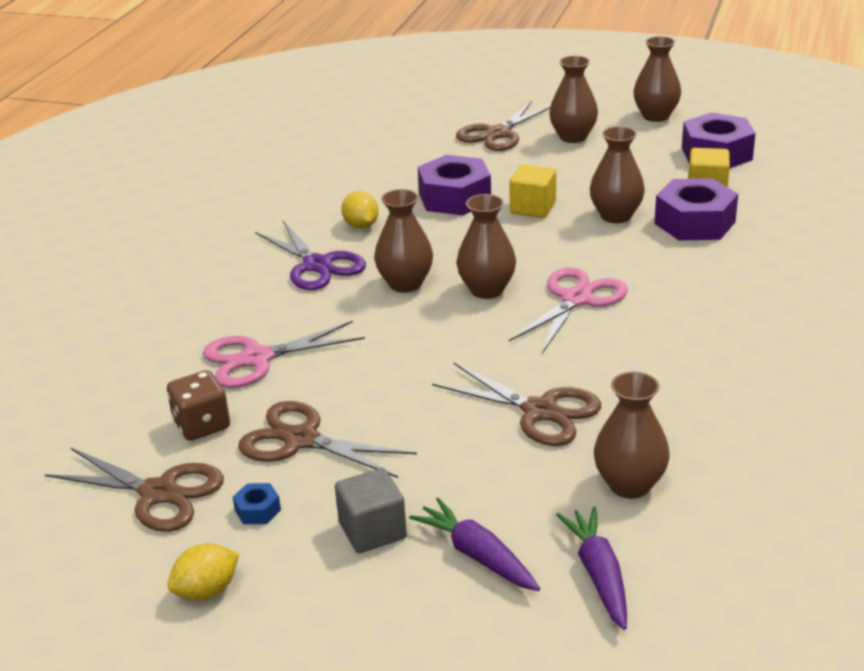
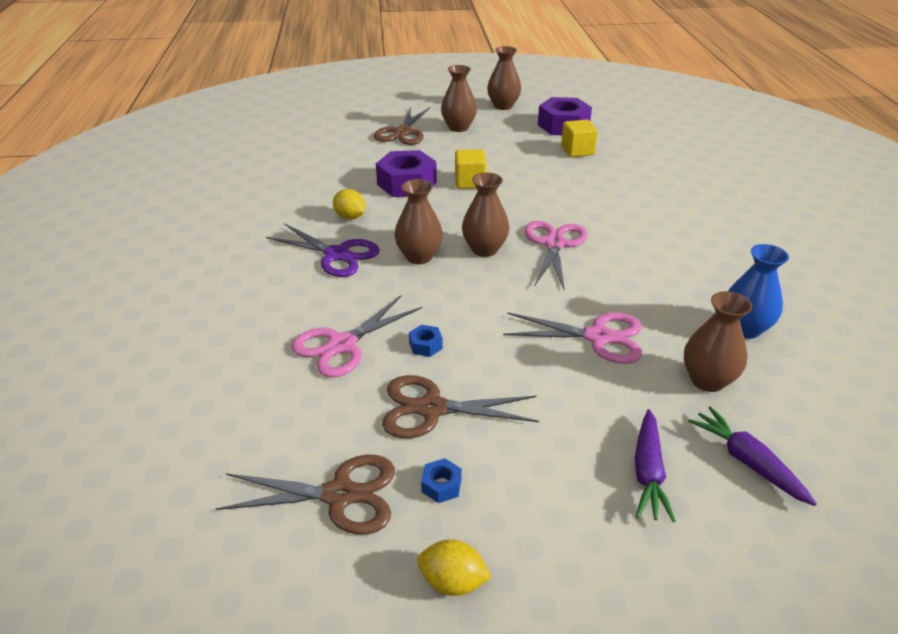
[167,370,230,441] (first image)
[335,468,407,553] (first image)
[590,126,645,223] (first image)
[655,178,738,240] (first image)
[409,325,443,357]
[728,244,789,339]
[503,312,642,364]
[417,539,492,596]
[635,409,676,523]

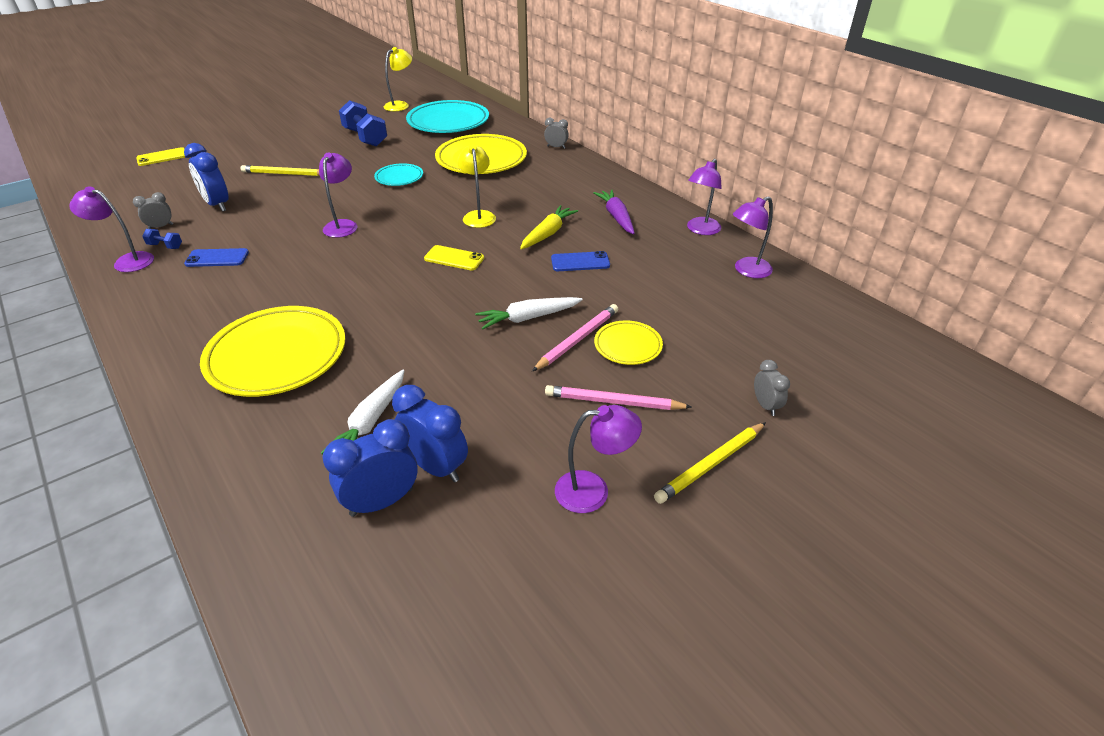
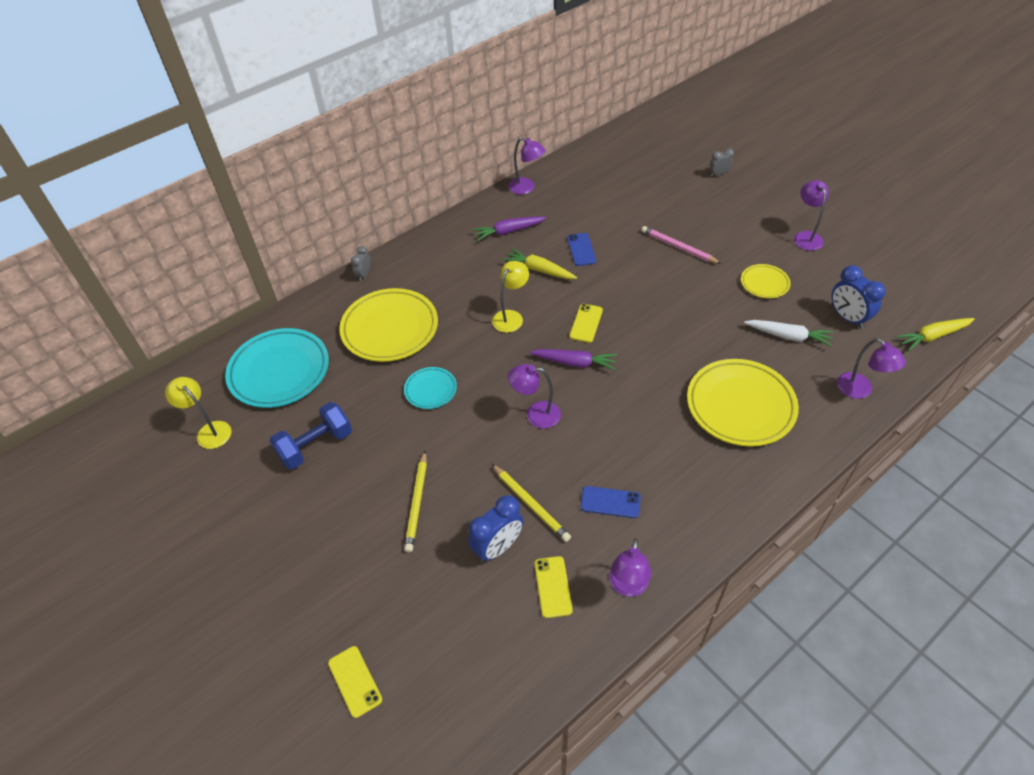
[142,229,182,249] (first image)
[392,385,468,482] (first image)
[475,297,583,329] (first image)
[545,385,692,410] (first image)
[530,349,617,370]
[896,318,975,351]
[741,264,791,298]
[492,464,571,542]
[837,338,906,399]
[534,556,573,618]
[580,486,641,518]
[492,261,529,333]

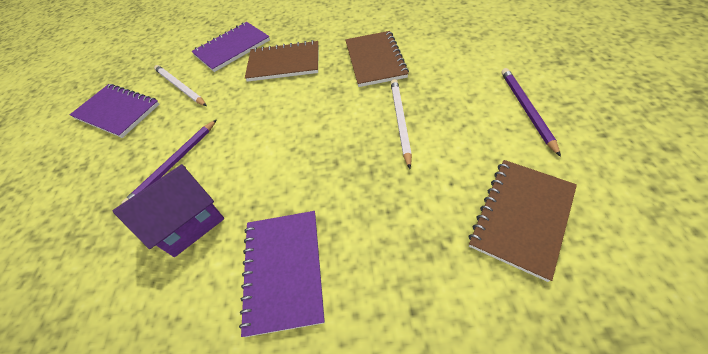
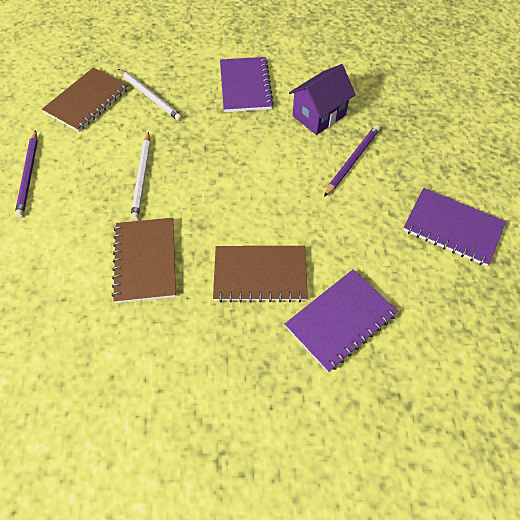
[118,69,182,121]

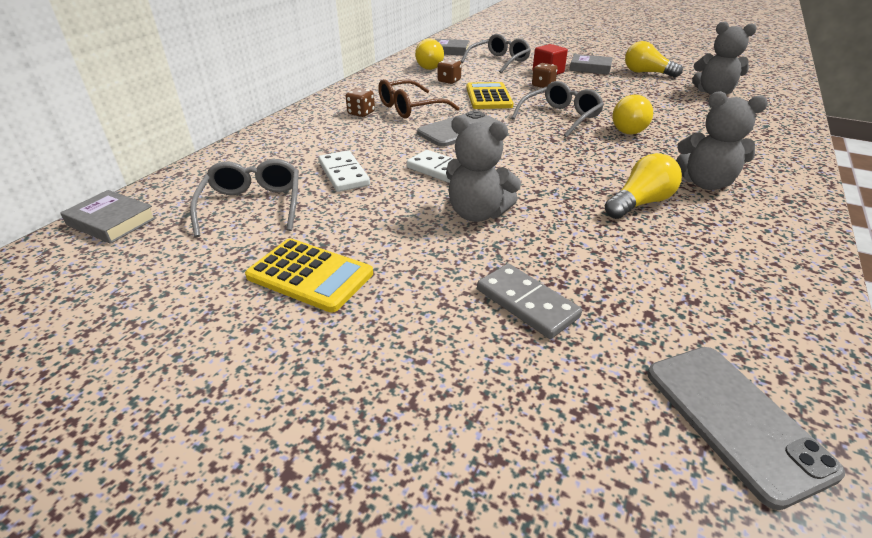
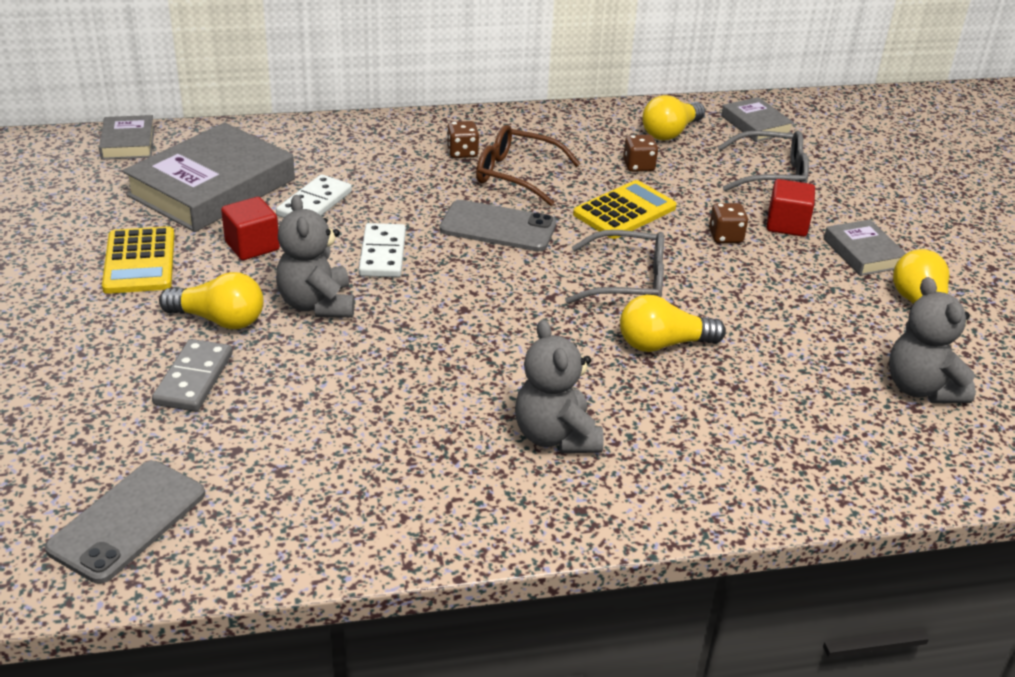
[221,197,280,260]
[159,272,263,329]
[122,122,295,232]

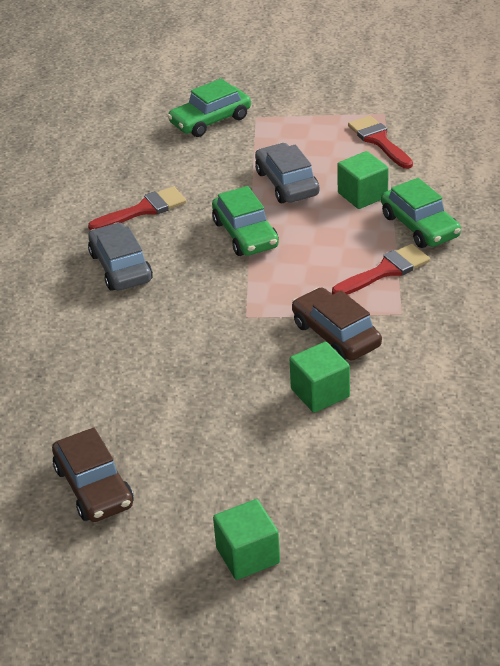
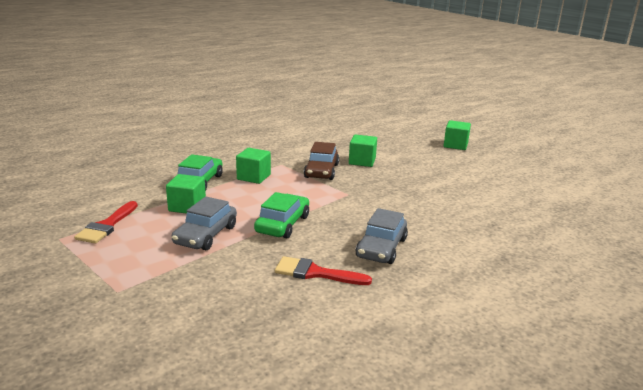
[52,427,134,522] (first image)
[168,78,251,137] (first image)
[236,148,271,184]

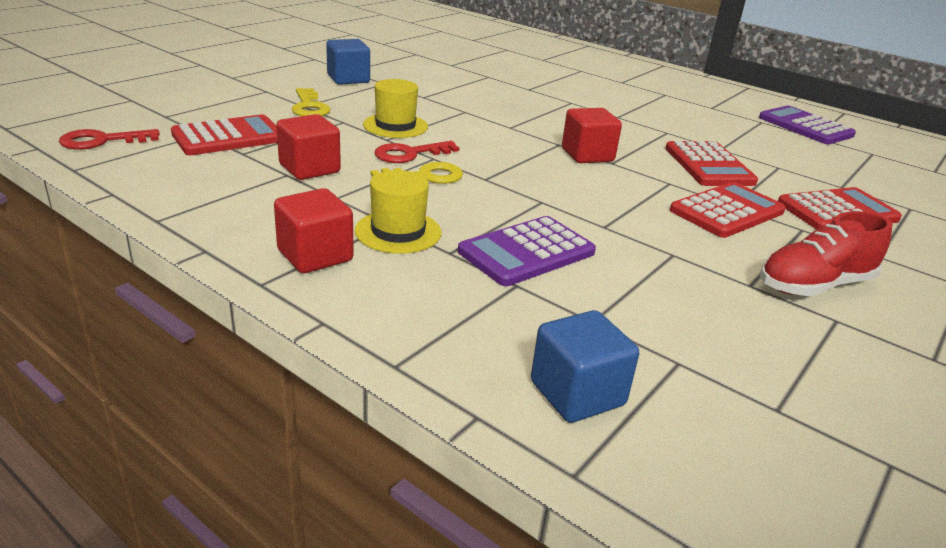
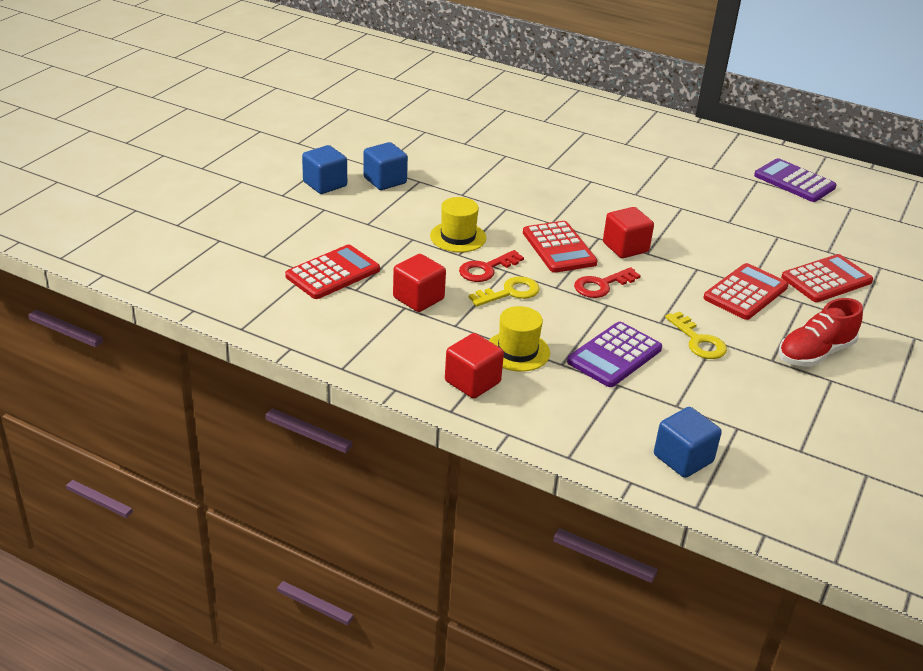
[302,145,347,194]
[574,267,641,298]
[665,311,727,359]
[523,221,597,273]

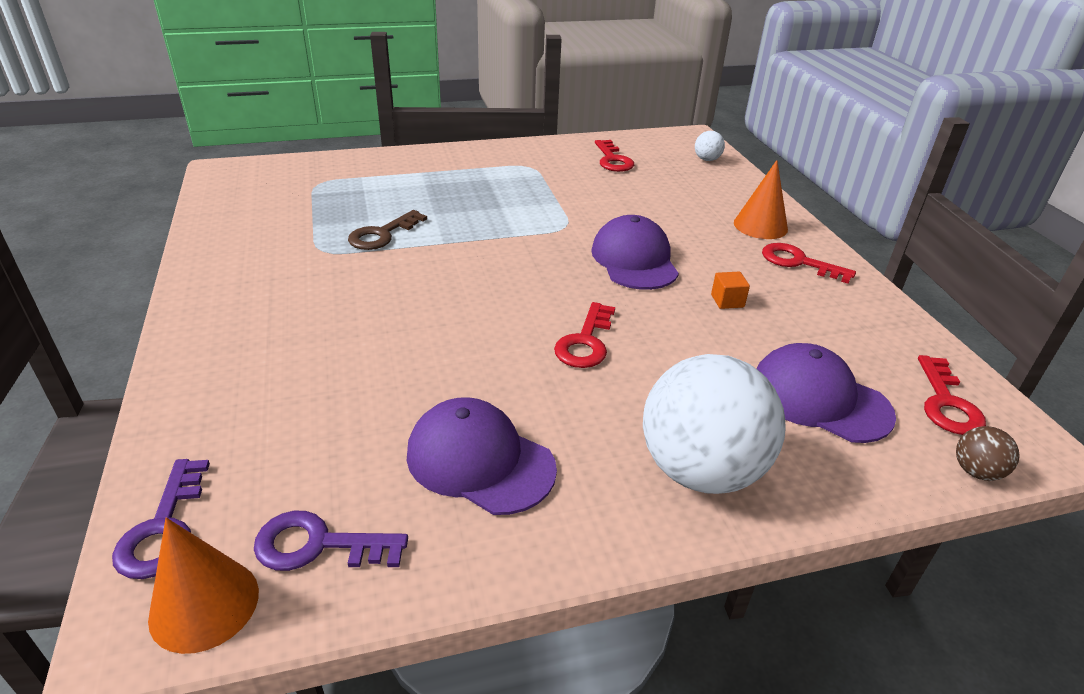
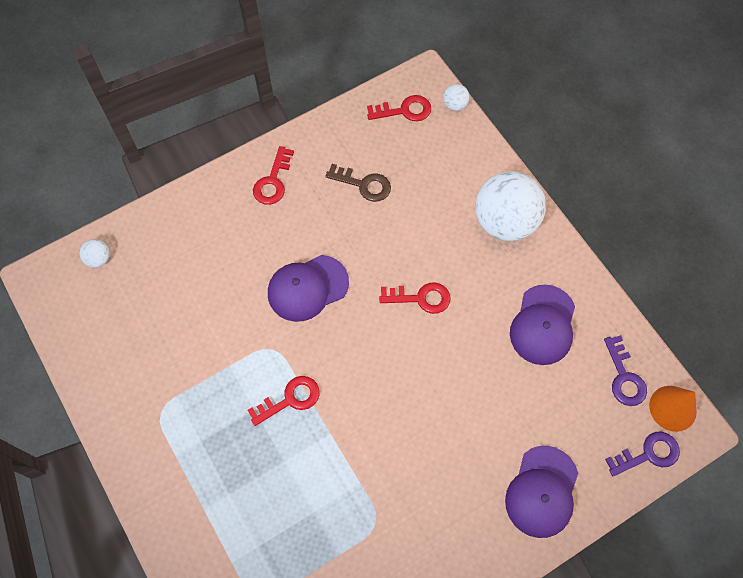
[711,272,750,309] (first image)
[734,160,788,239] (first image)
[325,164,391,202]
[248,376,320,426]
[505,446,578,538]
[443,84,469,111]

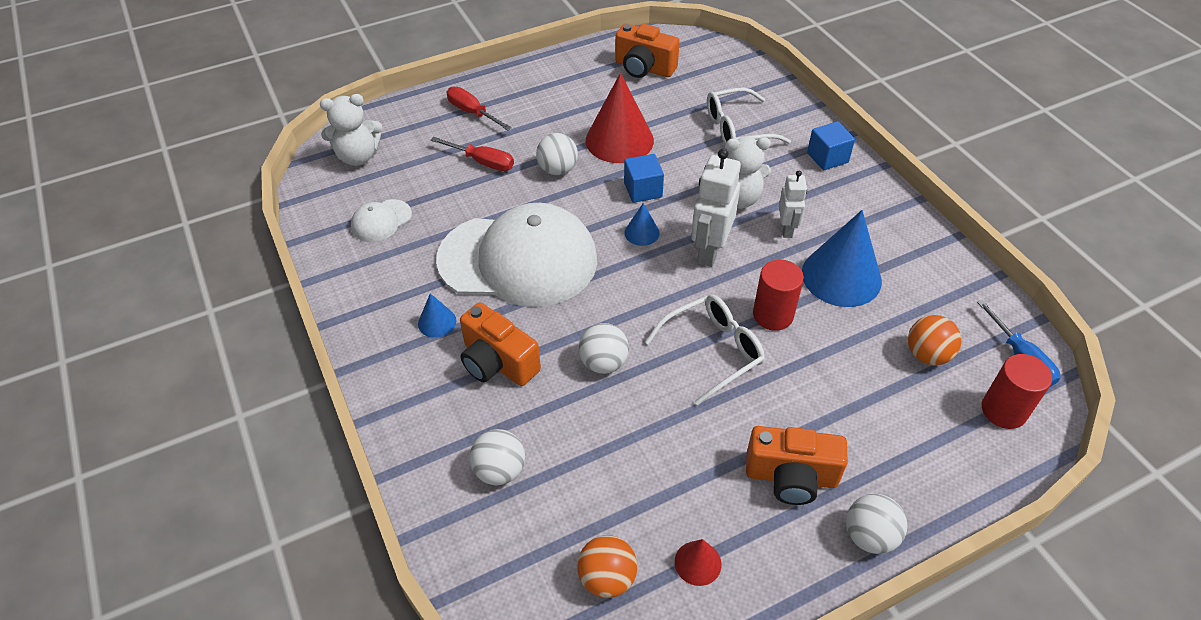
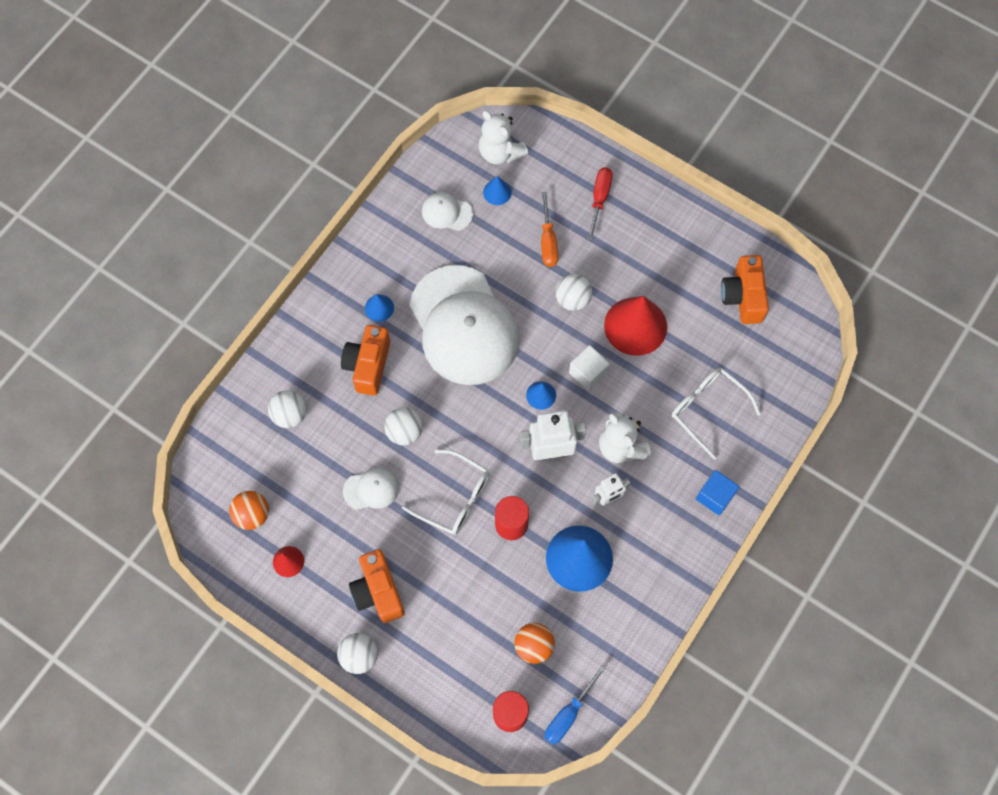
[343,467,399,510]
[483,176,512,205]
[541,192,558,267]
[569,345,610,391]

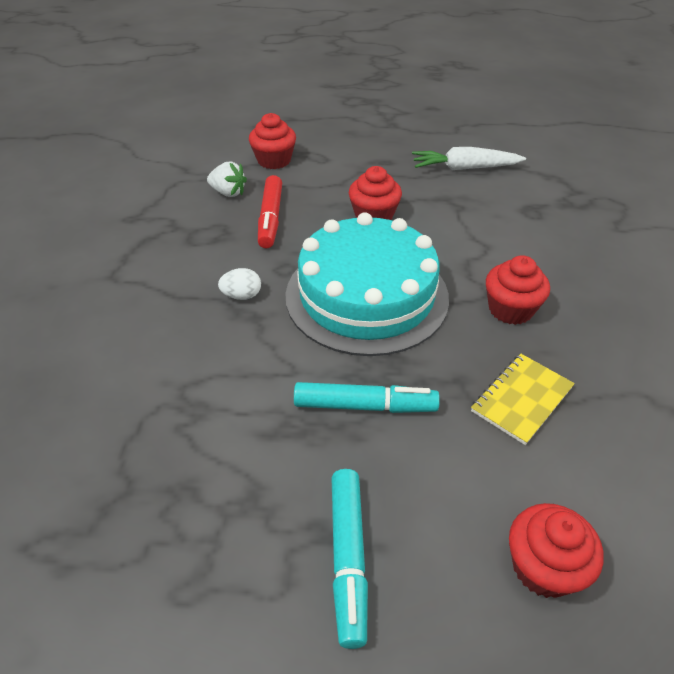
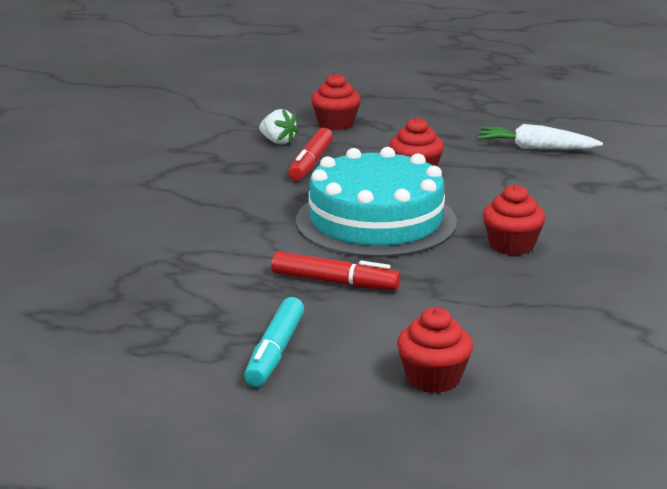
[218,268,261,300] (first image)
[471,354,575,445] (first image)
[271,251,401,290]

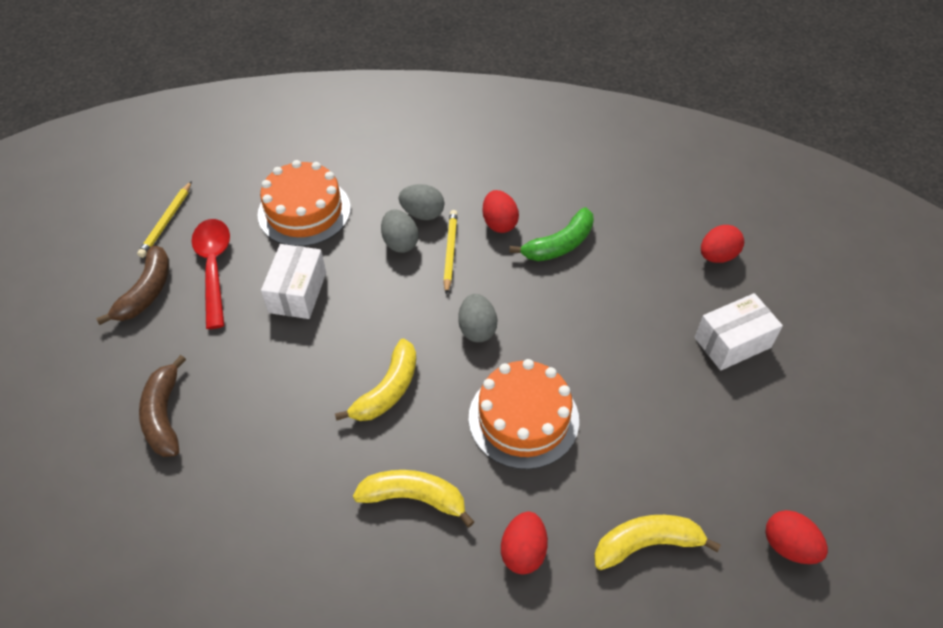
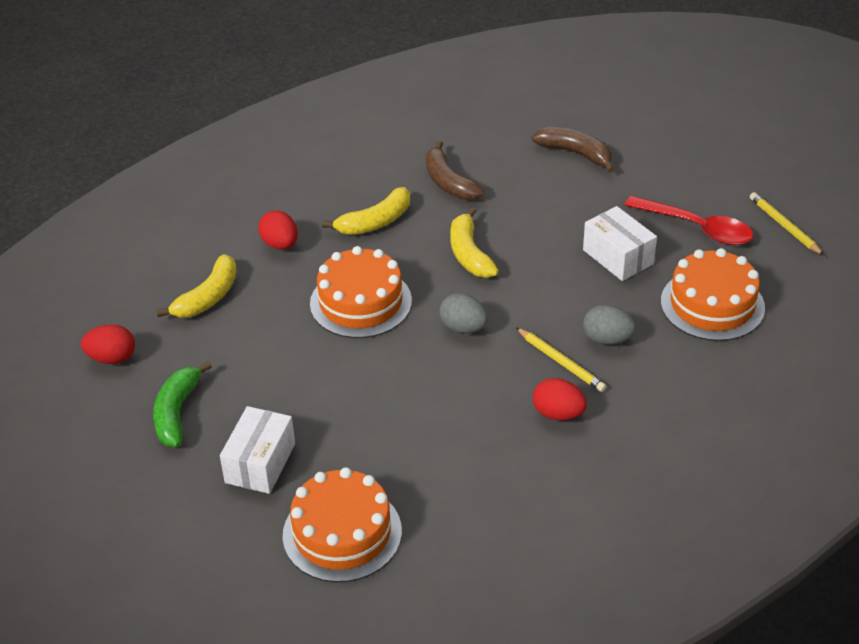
[399,184,445,220] (first image)
[426,140,484,200]
[153,361,212,447]
[283,467,402,582]

